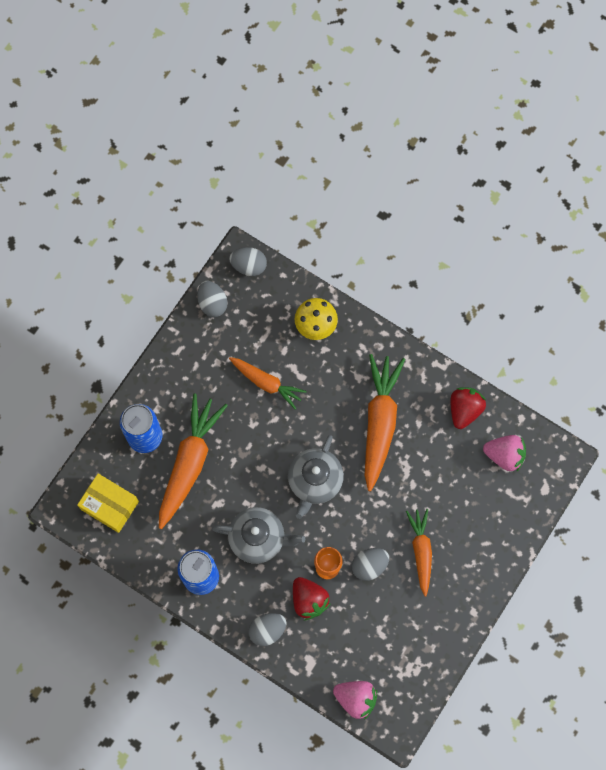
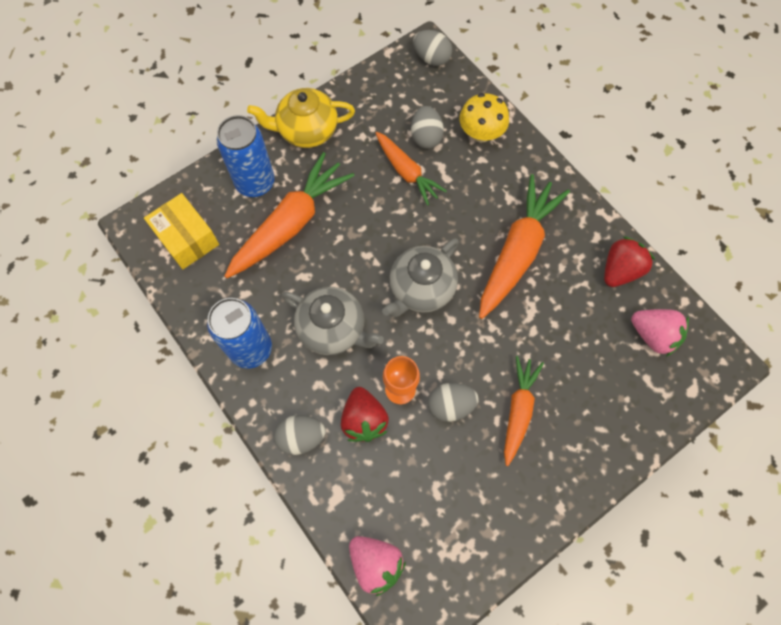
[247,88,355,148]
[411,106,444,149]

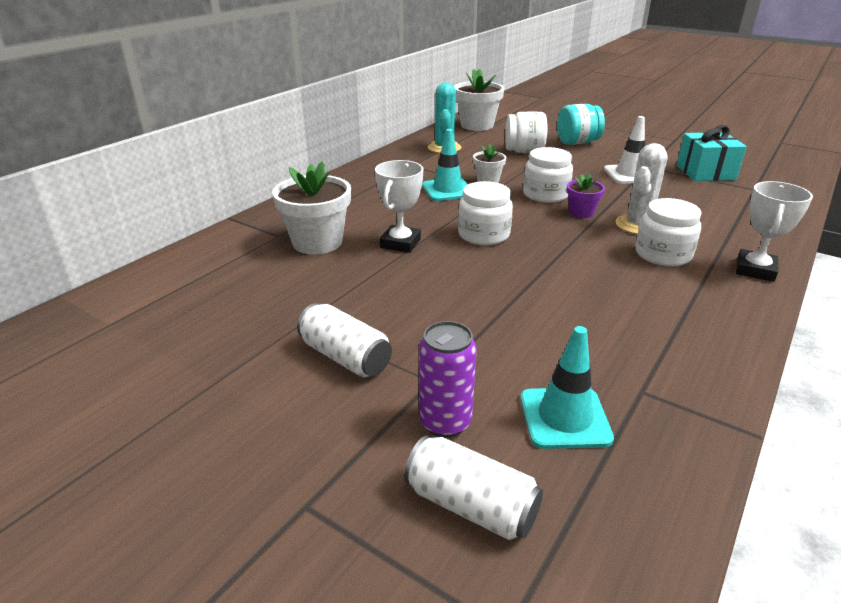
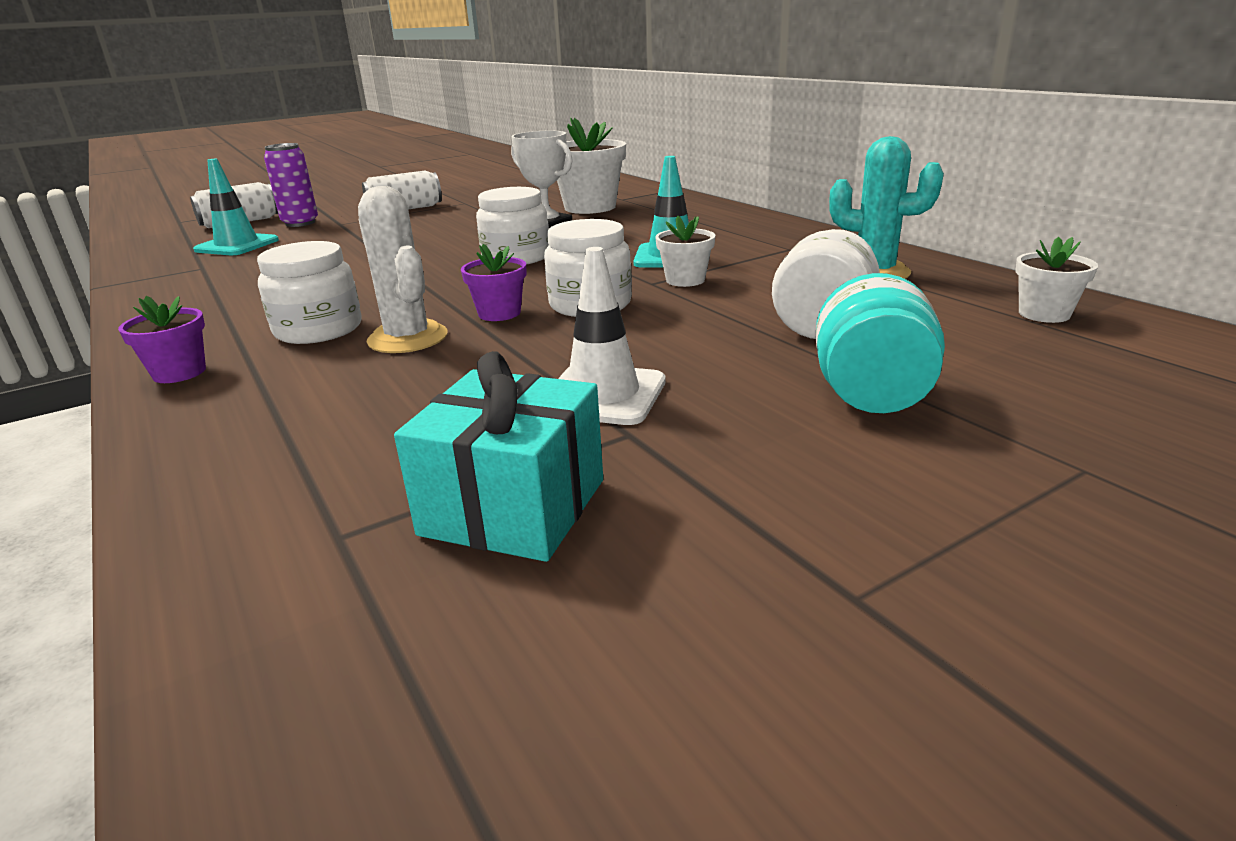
[118,296,206,383]
[1015,237,1098,323]

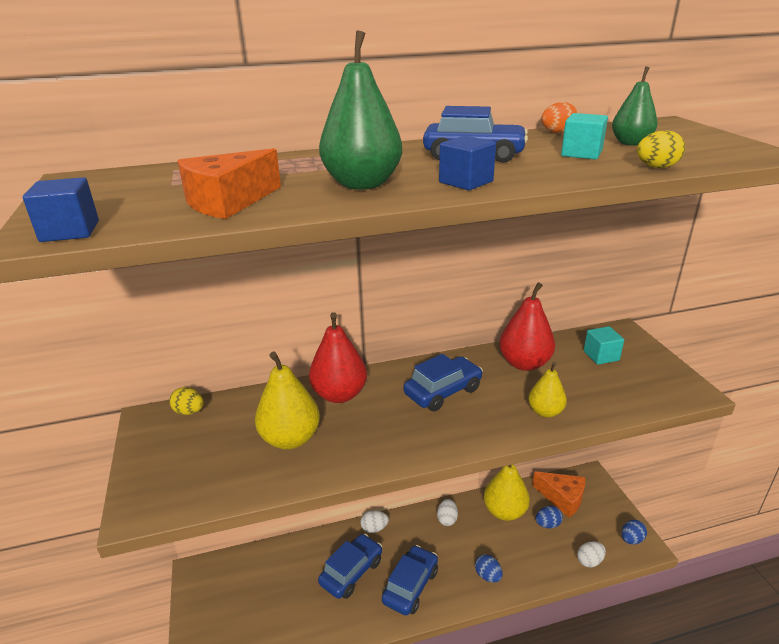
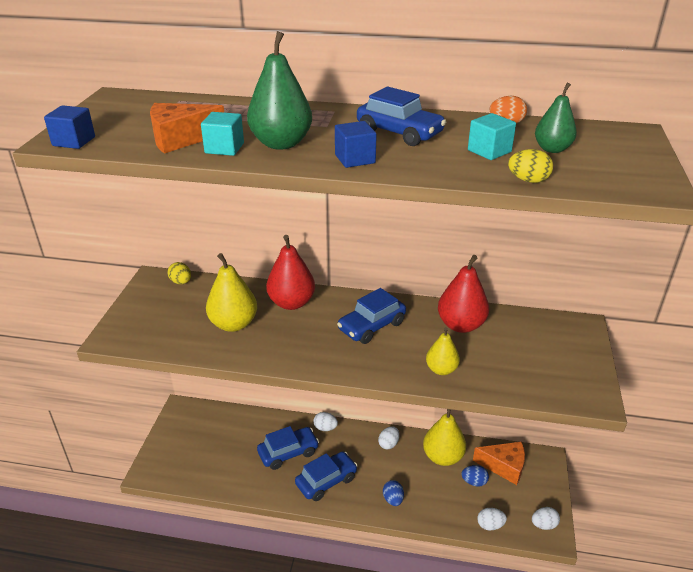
[201,112,244,156]
[532,507,560,530]
[337,288,406,344]
[473,441,525,485]

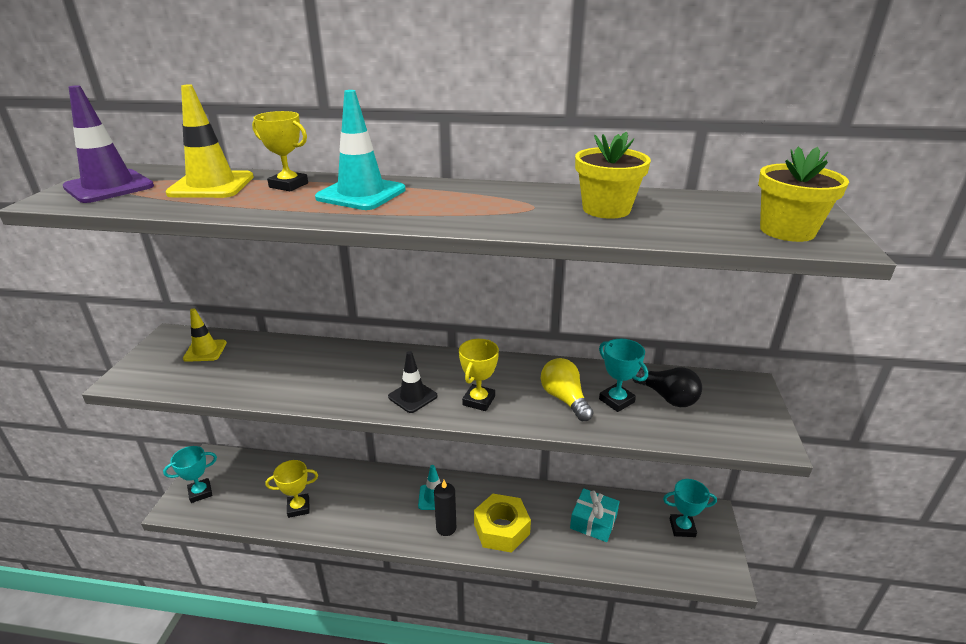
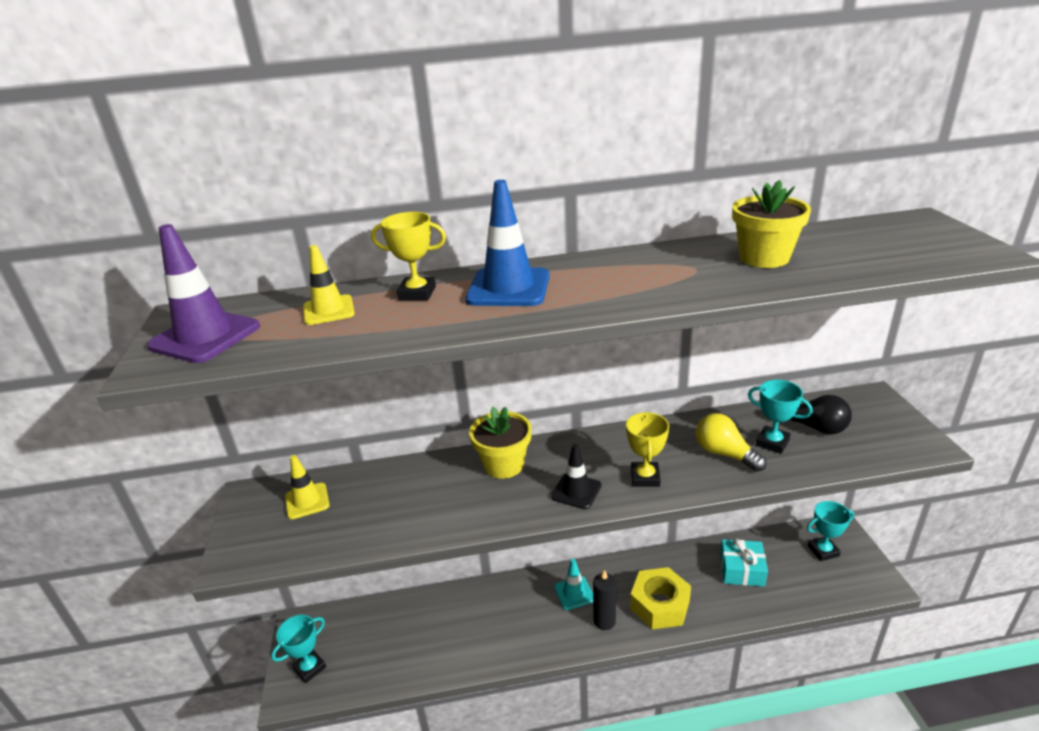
[265,460,318,518] (first image)
[469,407,532,479]
[466,180,550,306]
[303,245,355,325]

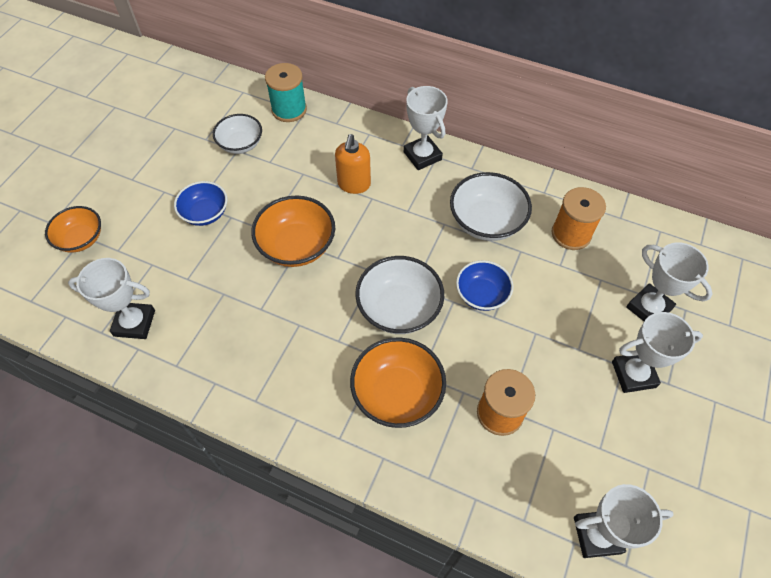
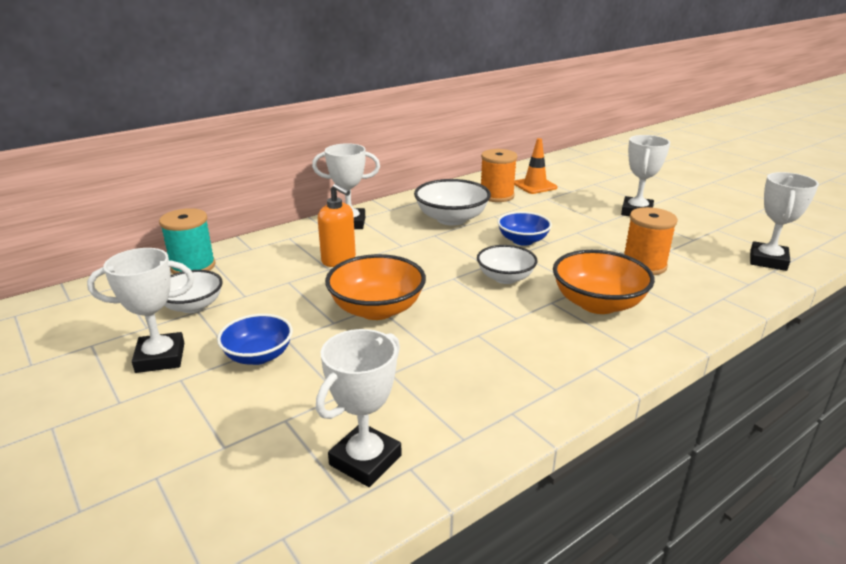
[45,206,101,252] (first image)
[514,138,557,194]
[87,248,194,373]
[477,245,537,284]

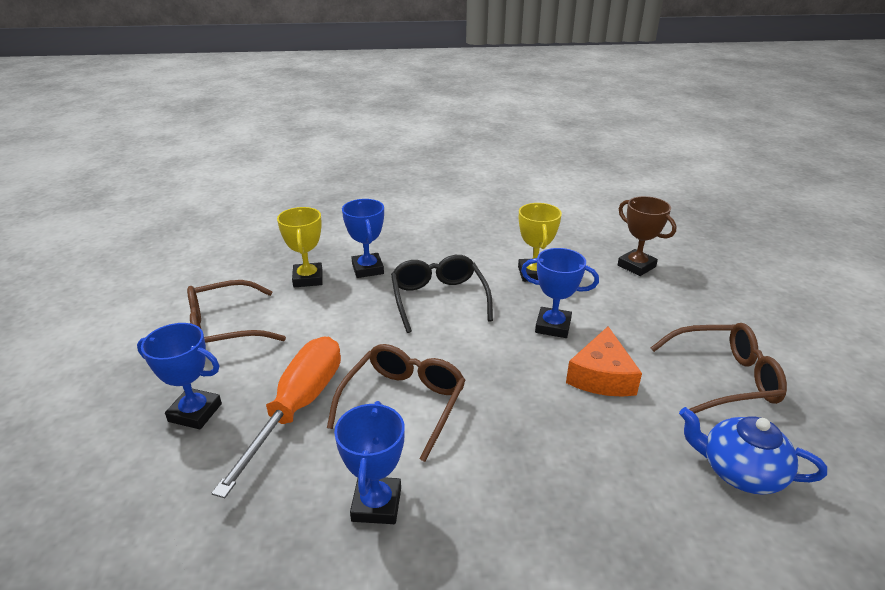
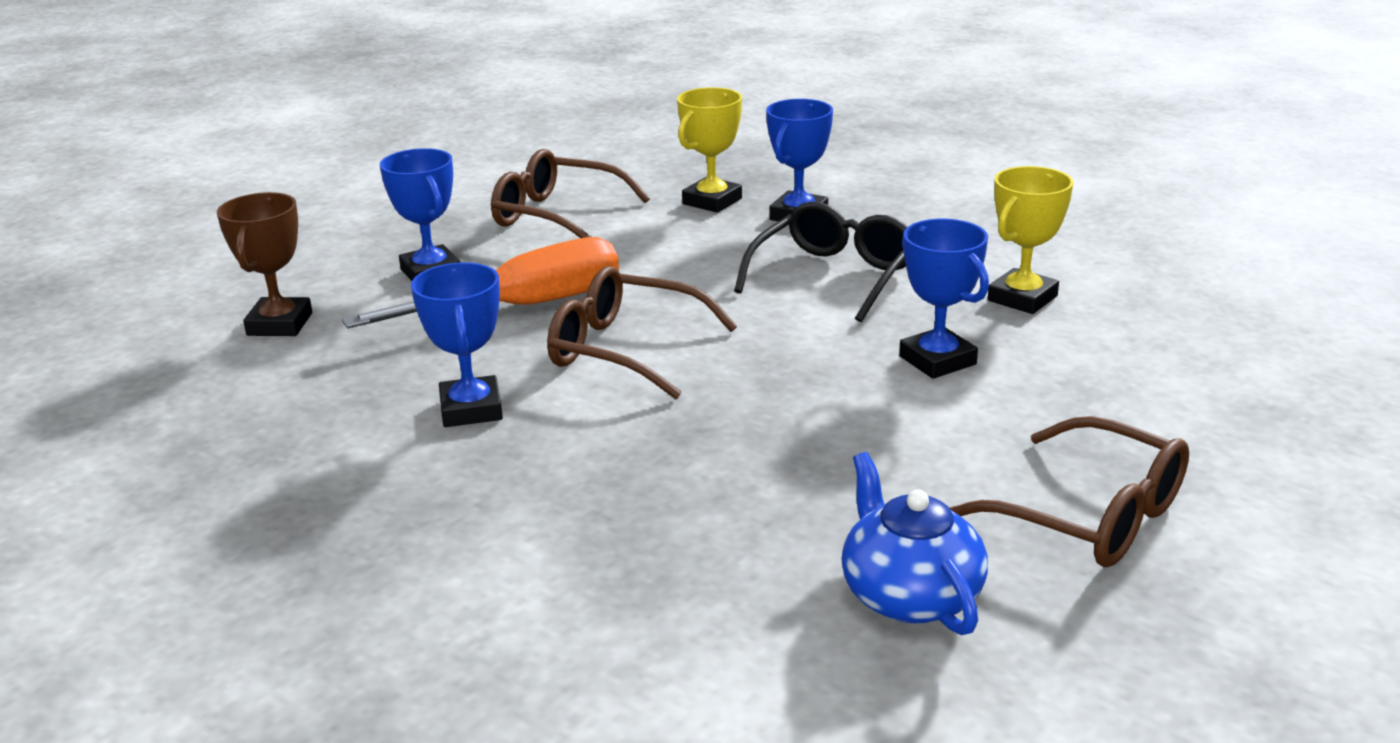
[566,326,642,397] (first image)
[217,192,312,336]
[547,266,737,399]
[411,262,503,427]

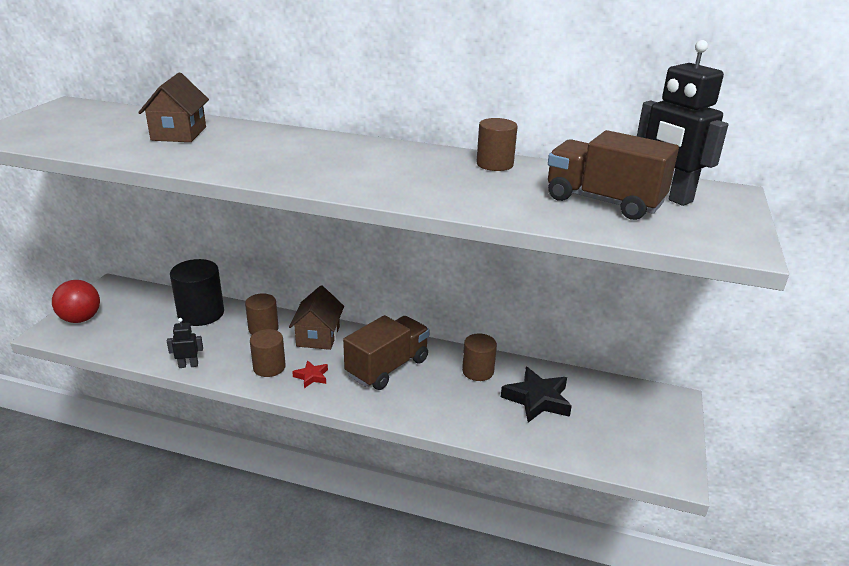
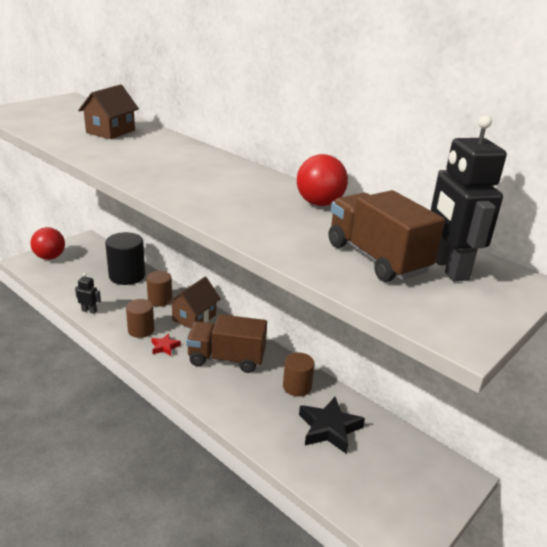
[297,154,348,206]
[186,314,267,373]

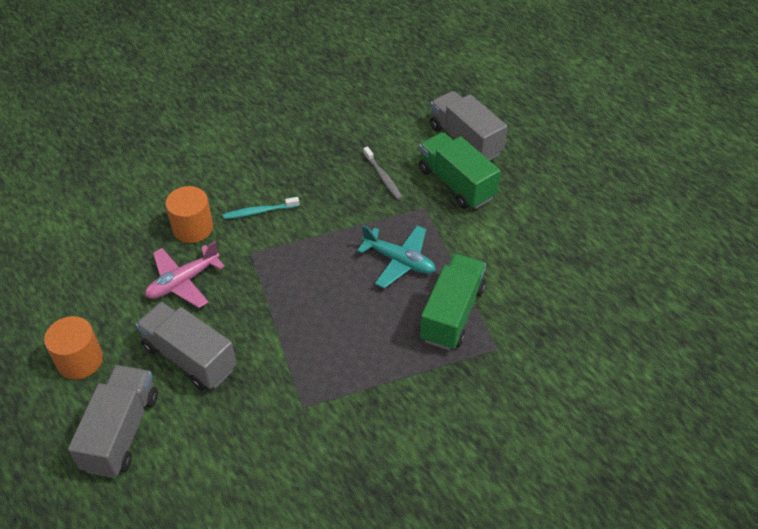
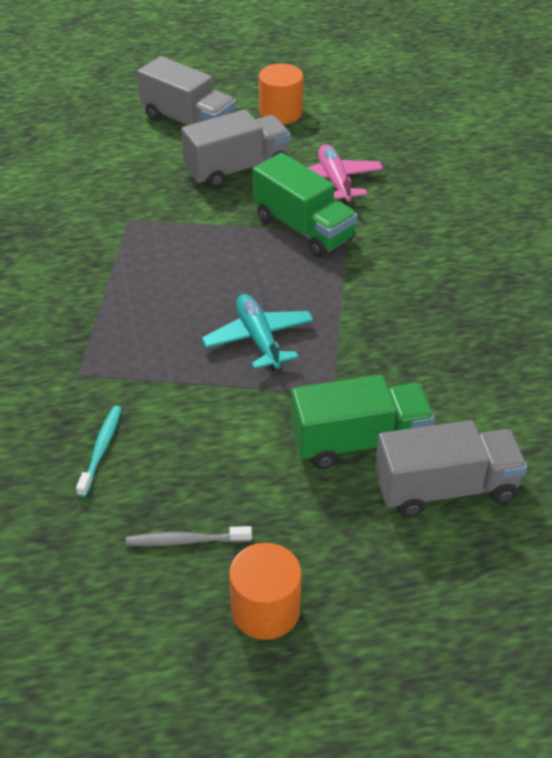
[229,543,302,640]
[76,406,122,497]
[126,526,252,546]
[253,153,358,257]
[201,294,314,371]

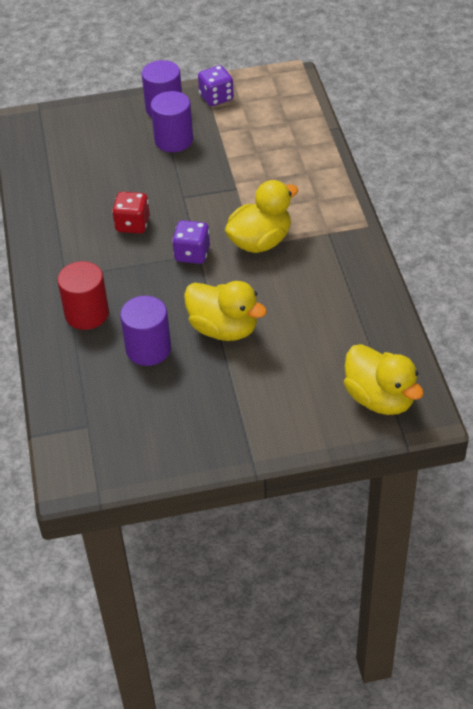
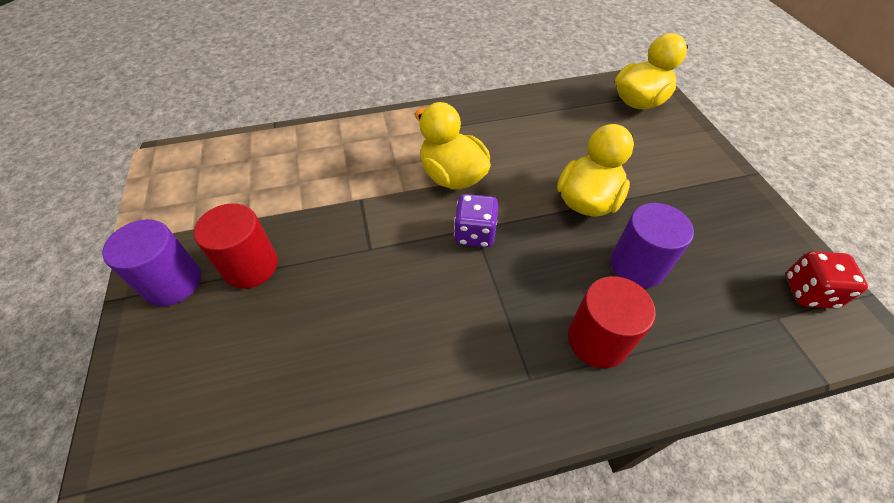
[198,65,234,106] (first image)
[786,251,868,309]
[194,203,278,289]

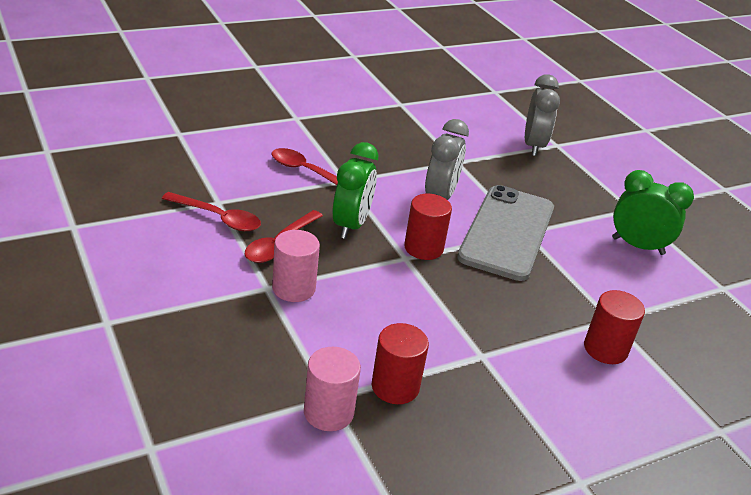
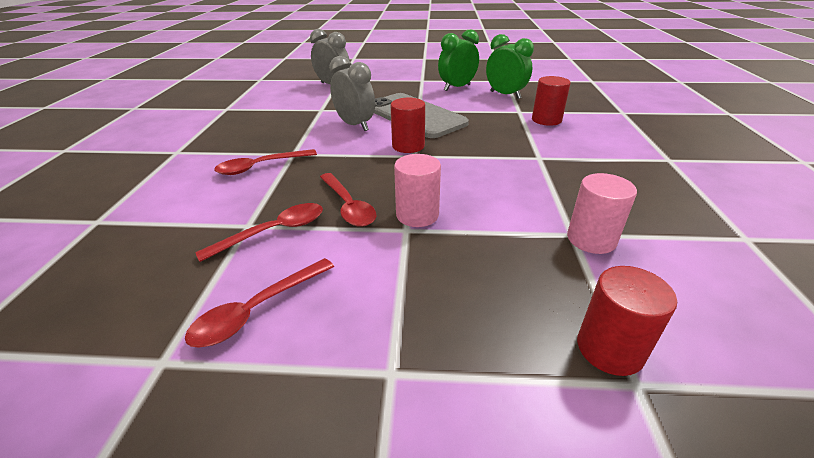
[185,258,334,348]
[486,34,534,99]
[577,266,677,376]

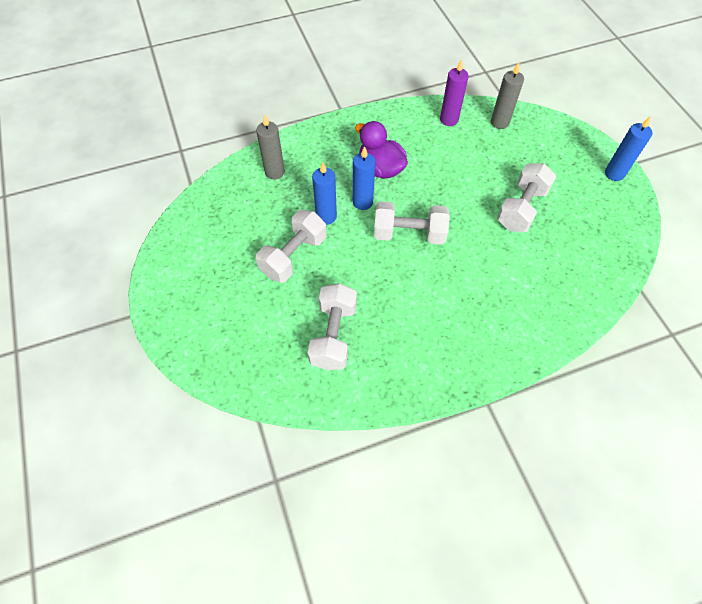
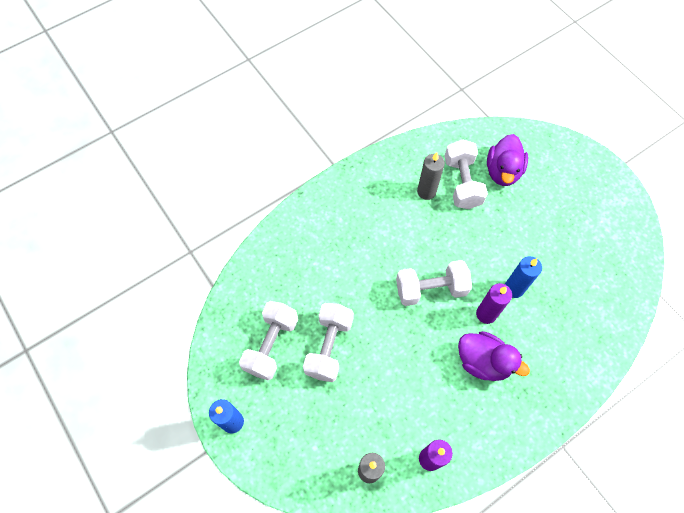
[487,134,528,186]
[417,152,445,200]
[239,301,298,381]
[476,283,512,324]

